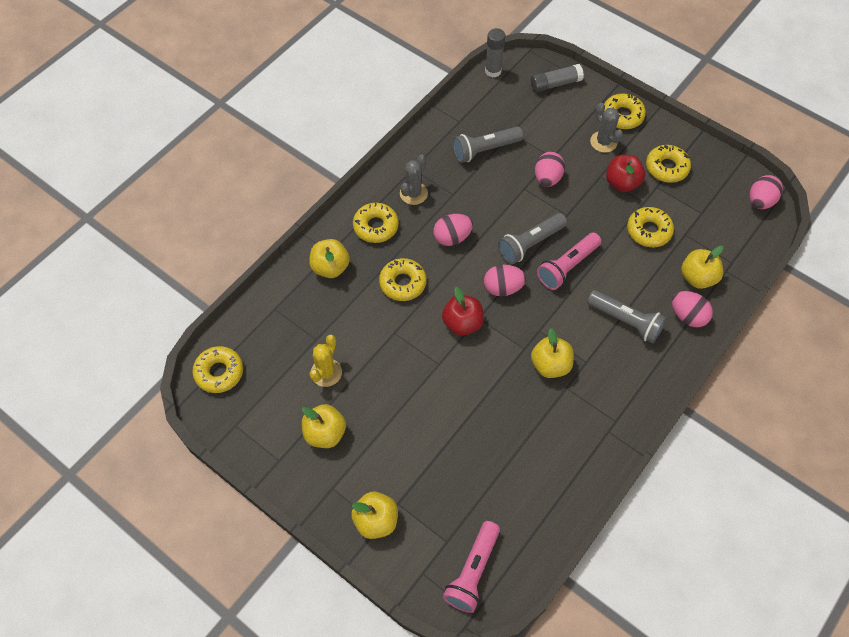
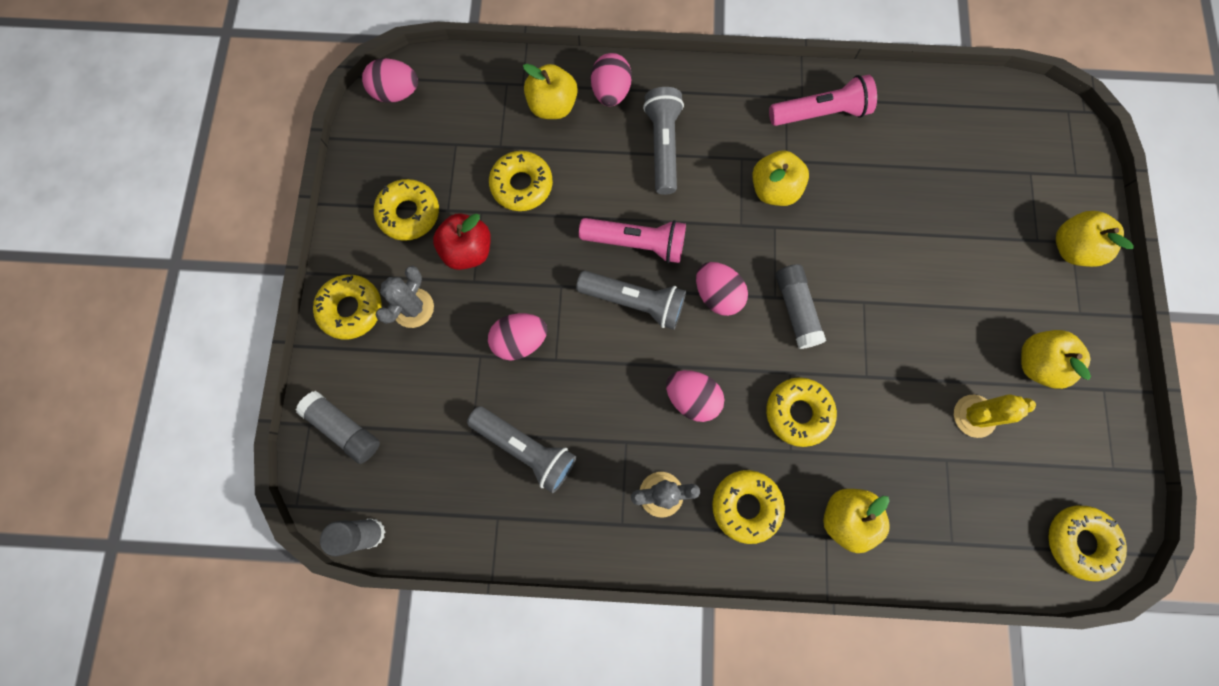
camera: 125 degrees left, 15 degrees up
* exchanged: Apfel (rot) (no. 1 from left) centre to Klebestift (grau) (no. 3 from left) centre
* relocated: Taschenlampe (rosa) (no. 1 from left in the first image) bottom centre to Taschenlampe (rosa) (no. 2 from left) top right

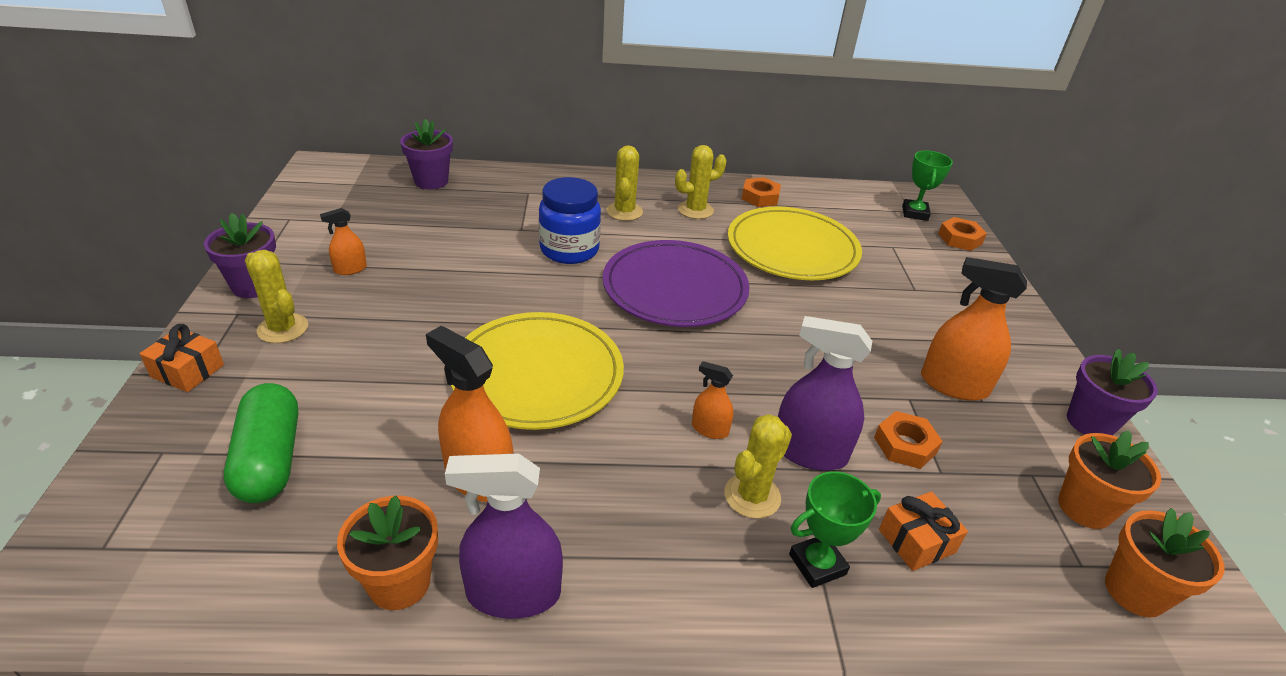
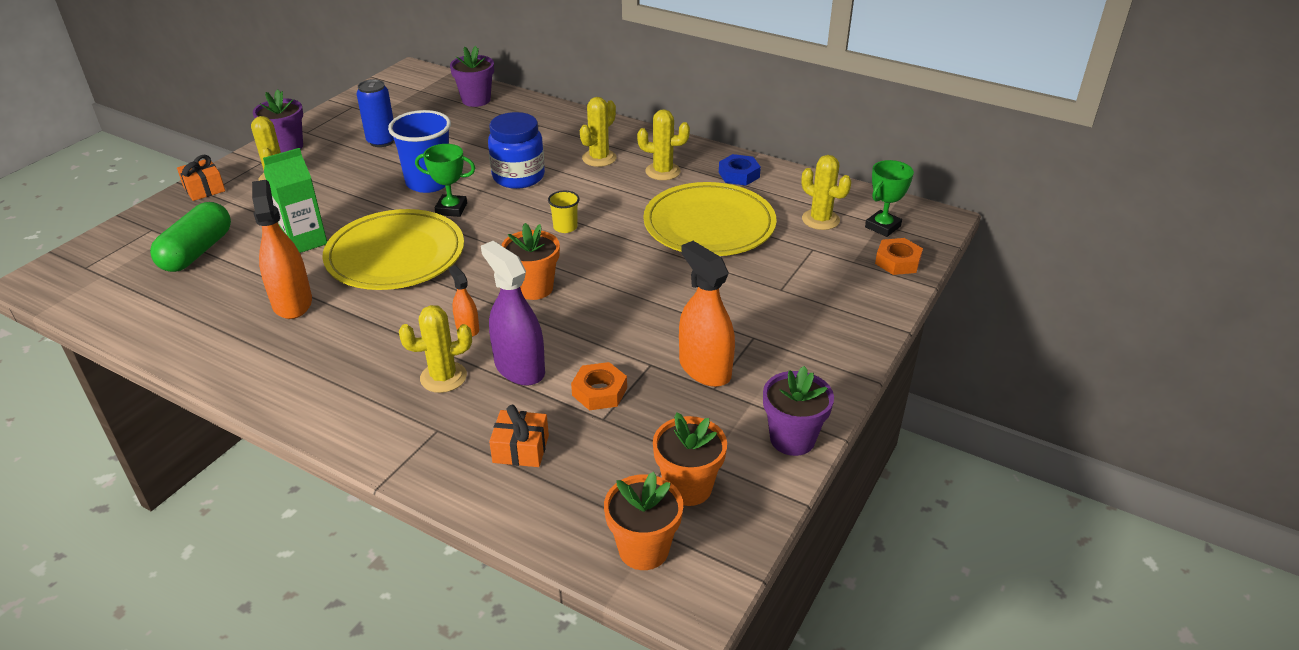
camera: 35 degrees right, 0 degrees up
* missing: Sprühflasche (orange) (no. 1 from left) middle left
* relocated: Blumentopf (orange) (no. 1 from left) bottom left to centre
* missing: Sprühflasche (lila) (no. 1 from left) bottom centre
* exchanged: Teller (lila) centre to Becher (gelb) top centre
* colour: Sechskantmutter (orange) (no. 1 from left) top centre to Sechskantmutter (blau) top centre
* relocated: Pokal (grün) (no. 1 from left) bottom centre to top centre
* appeared: Getränkekarton (grün) top left
* appeared: Dose (blau) top left
* appeared: Becher (blau) top left
* appeared: Kaktus (gelb) (no. 5 from left) top centre

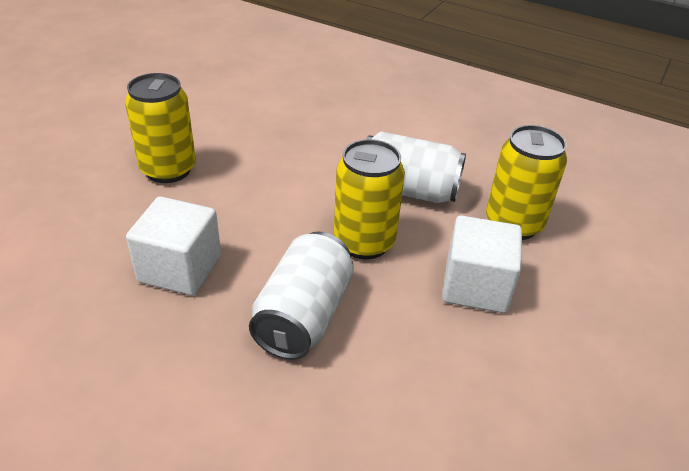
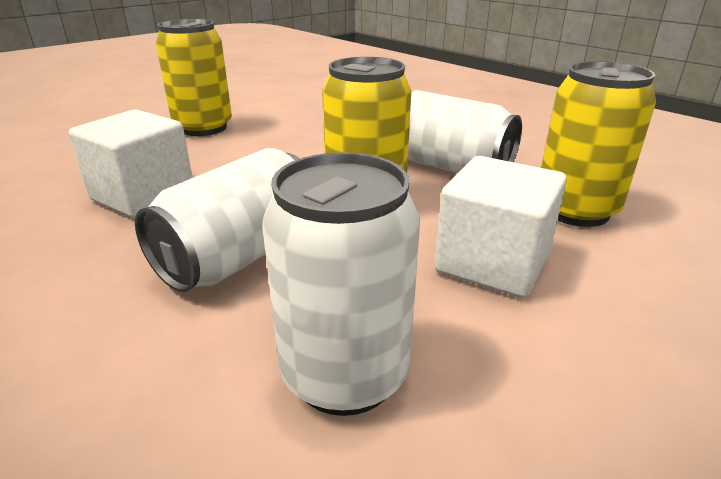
camera: 20 degrees right, 10 degrees down
* appeared: Dose (weiß) (no. 2 from left) centre

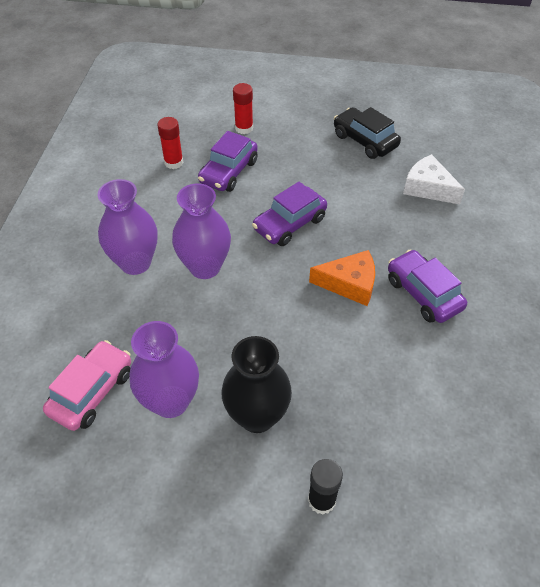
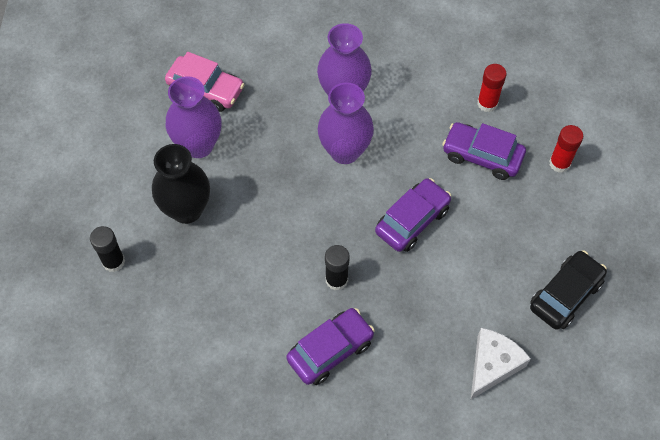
camera: 85 degrees right, 10 degrees up
* spun: Auto (lila) (no. 2 from left) centre = centre 90 degrees clockwise
* exchanged: Käse (orange) centre to Klebestift (schwarz) (no. 2 from left) centre

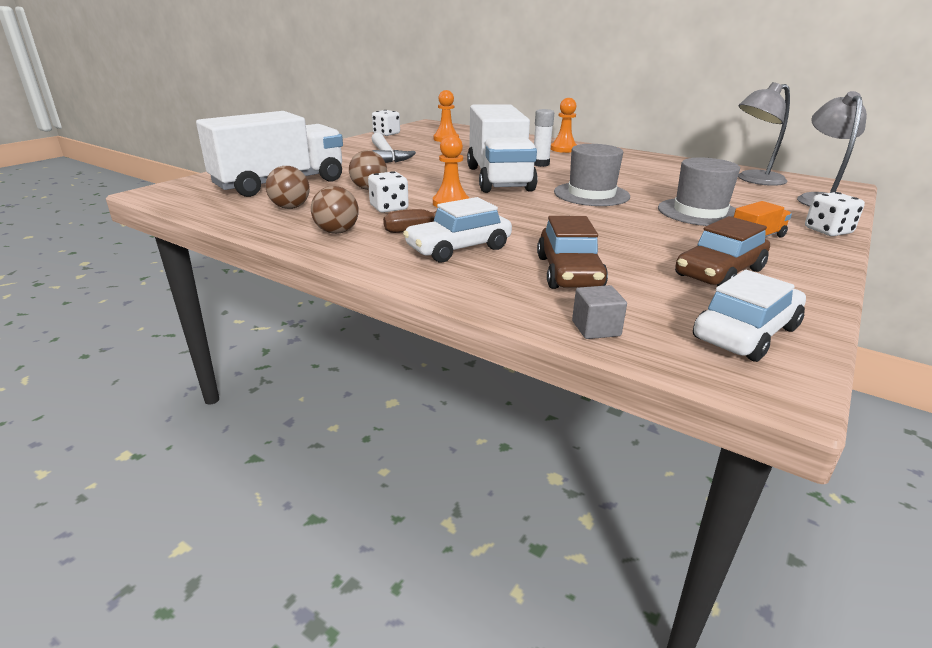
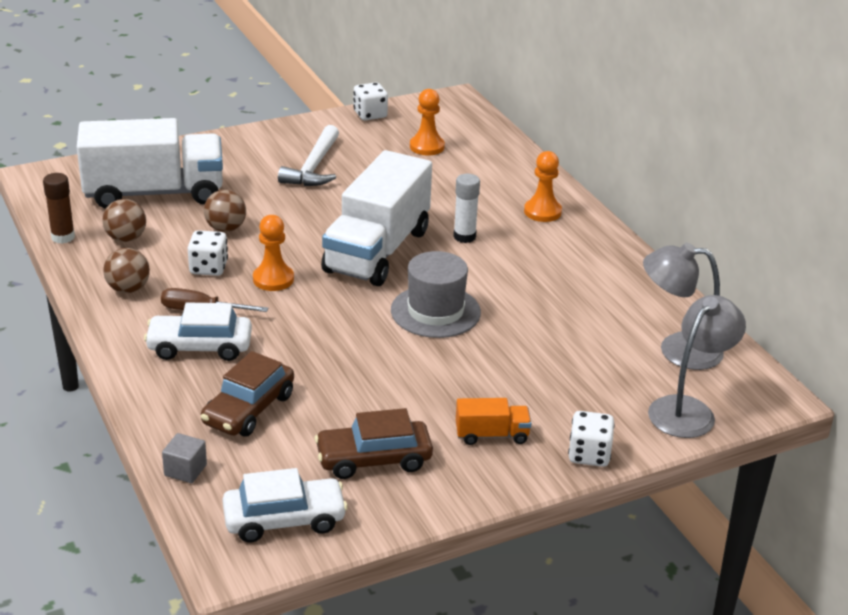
camera: 30 degrees right, 5 degrees up
* missing: Hut (grau) (no. 2 from left) top right
* appeared: Klebestift (braun) middle left

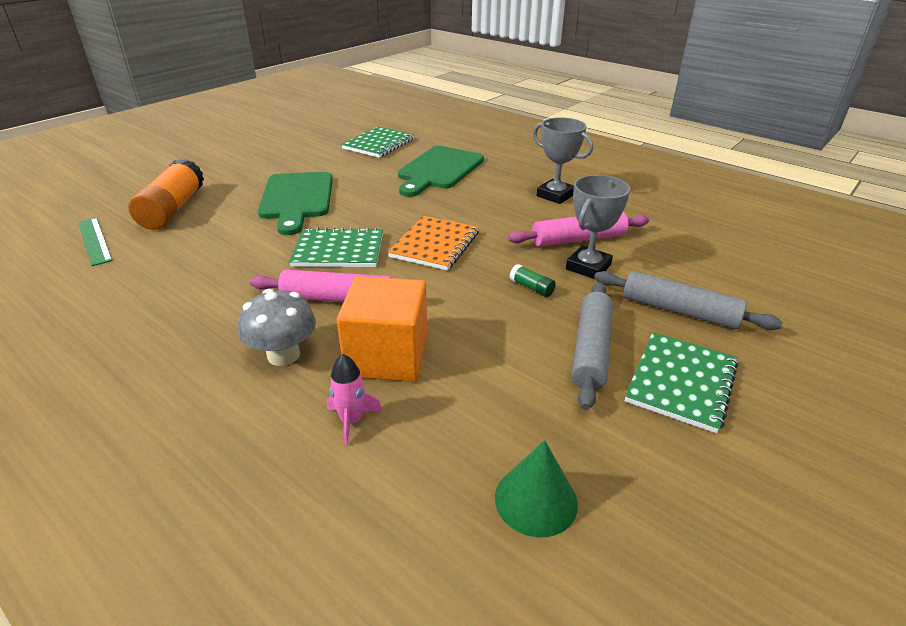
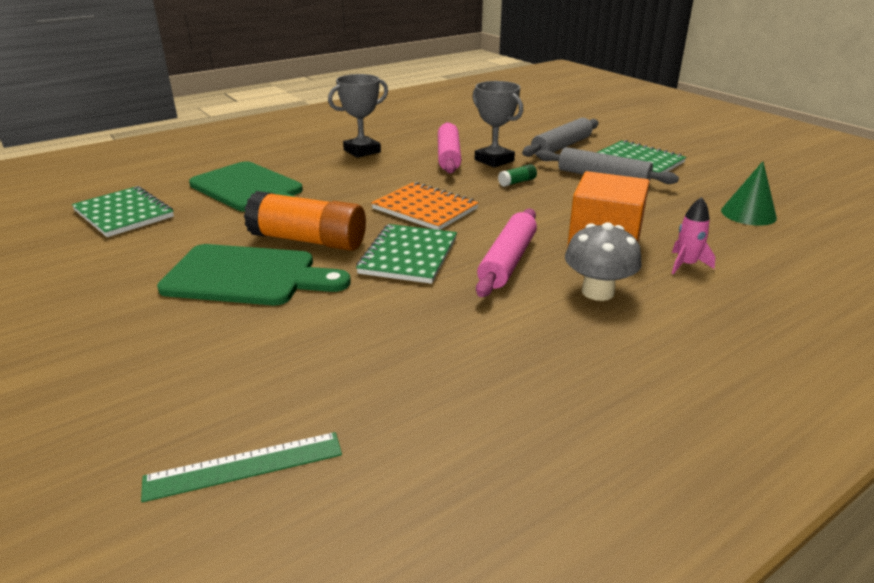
camera: 75 degrees left, 5 degrees down
* relocated: Klebestift (orange) top left to centre

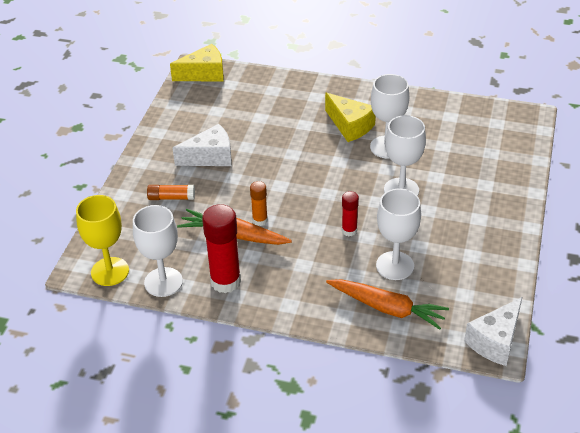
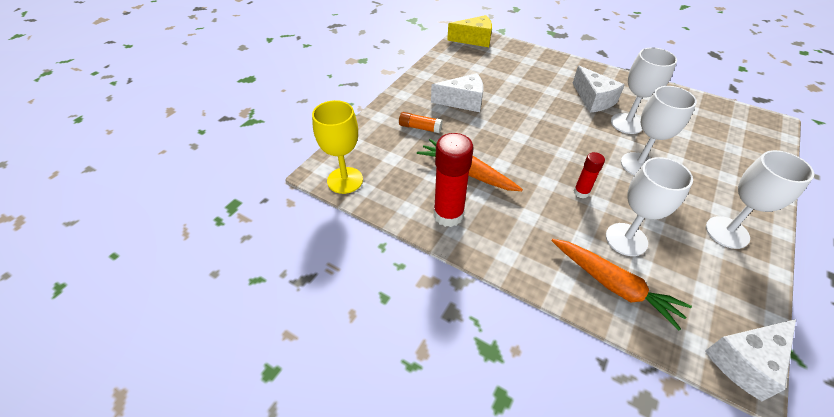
camera: 15 degrees right, 5 degrees up
* relocated: Kelch (weiß) (no. 1 from left in the first image) middle left to Kelch (weiß) (no. 4 from left) middle right
* missing: Klebestift (orange) (no. 2 from left) centre
* colour: Käse (gelb) (no. 2 from left) top centre to Käse (weiß) (no. 2 from left) top right

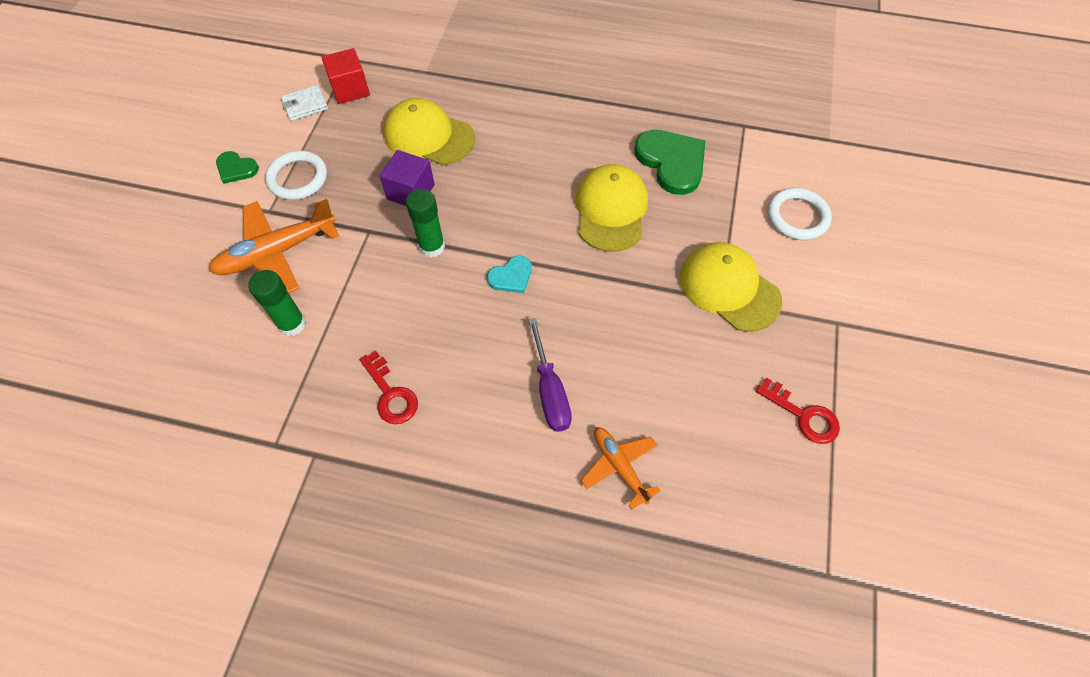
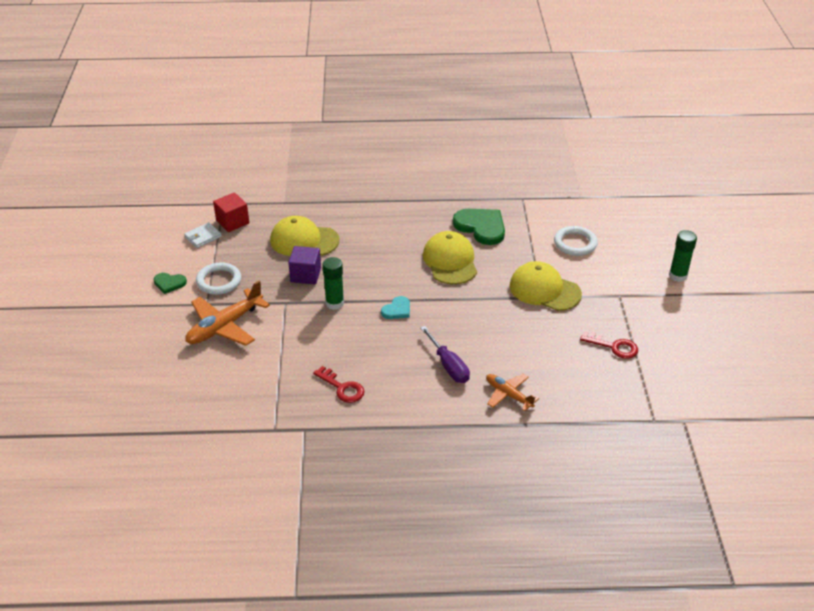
camera: 15 degrees left, 20 degrees down
* relocated: Klebestift (grün) (no. 1 from left in the first image) middle left to Klebestift (grün) (no. 2 from left) middle right

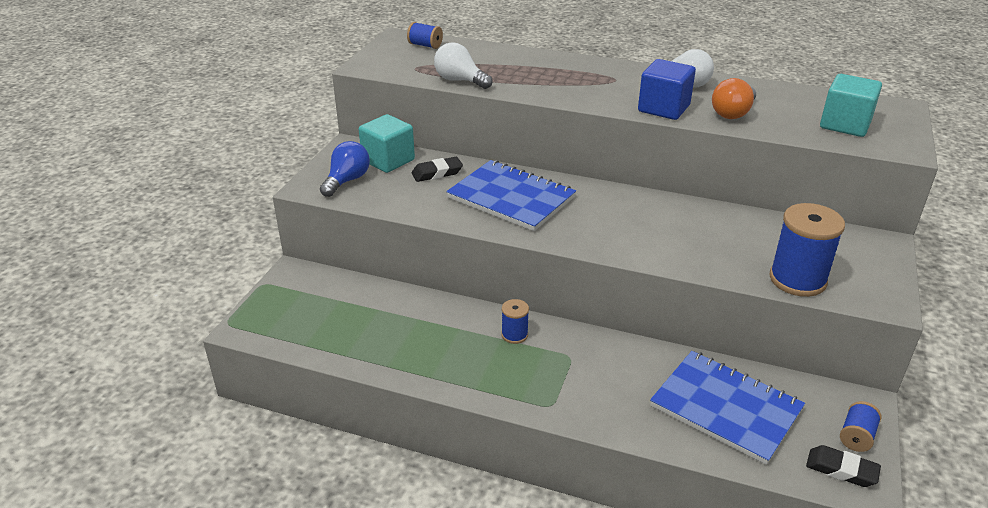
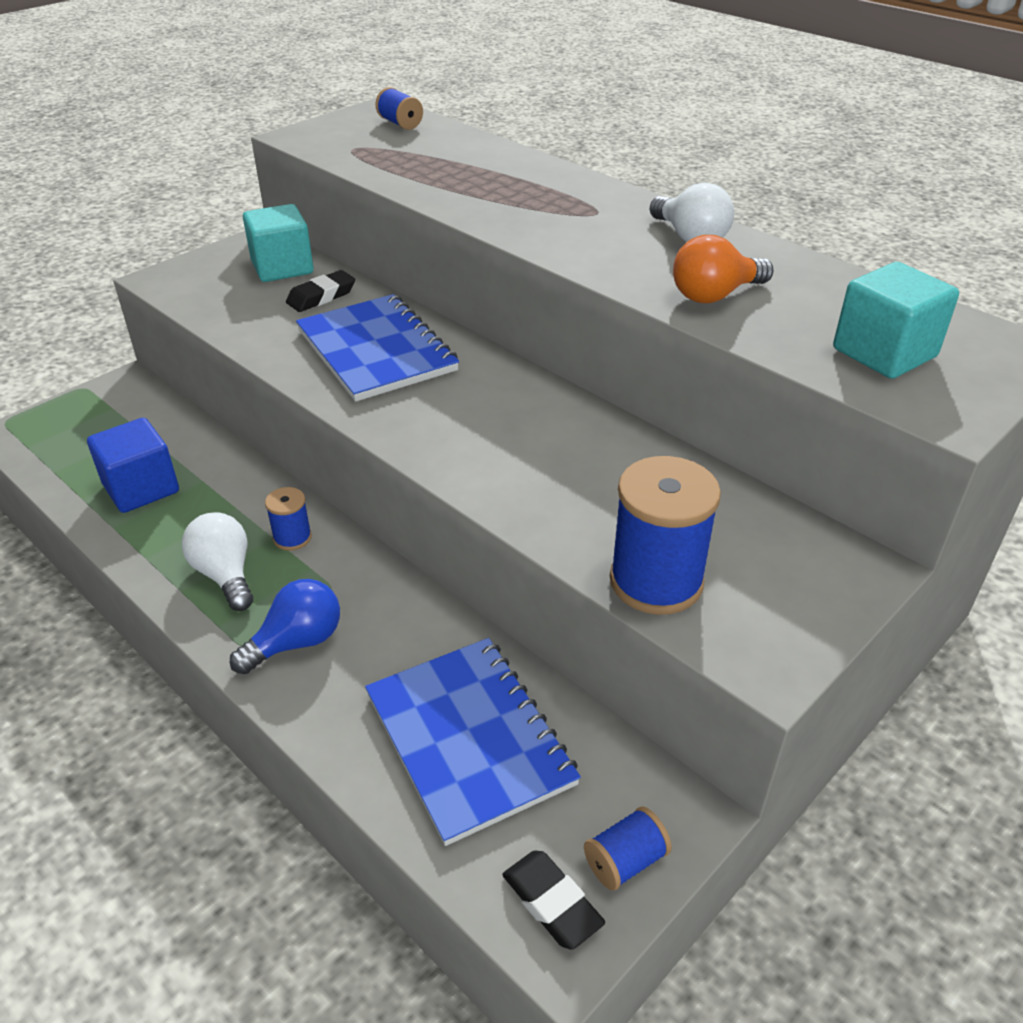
camera: 25 degrees right, 5 degrees up
* relocated: Glühbirne (blau) top centre to middle left
* spun: Radiergummi (schwarz) (no. 1 from left) top centre = top left 45 degrees counterclockwise
* relocated: Glühbirne (weiß) (no. 1 from left) top centre to middle left
* relocated: Kubus (blau) top right to middle left

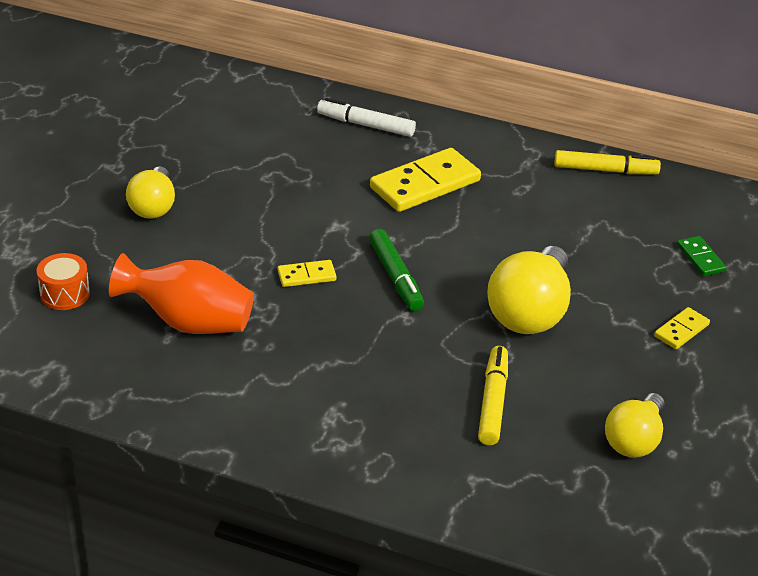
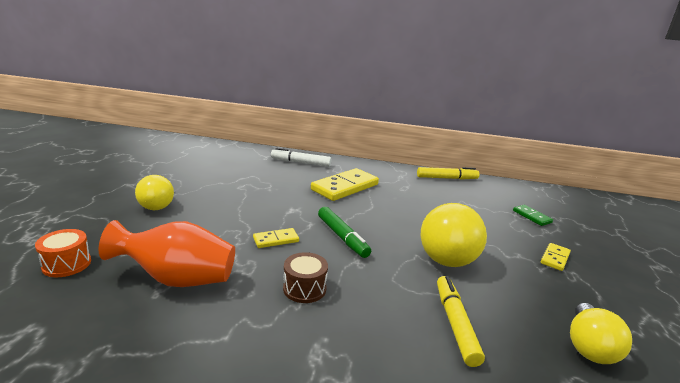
camera: 10 degrees left, 15 degrees down
* appeared: Trommel (braun) bottom centre

